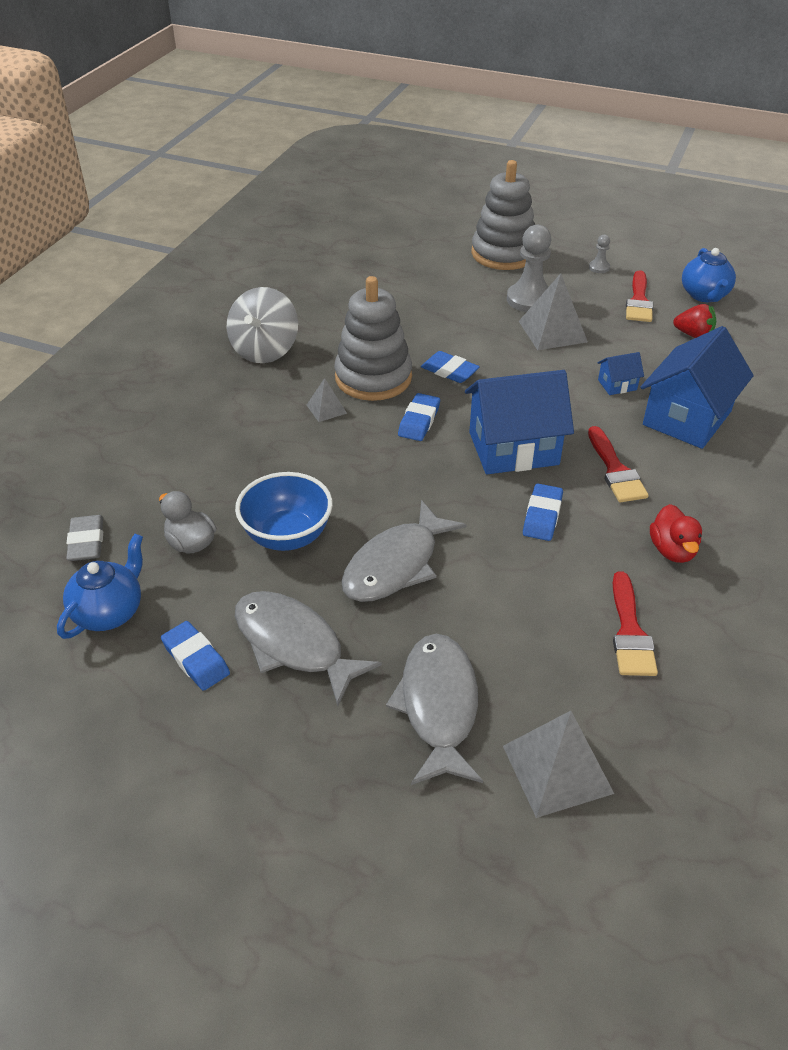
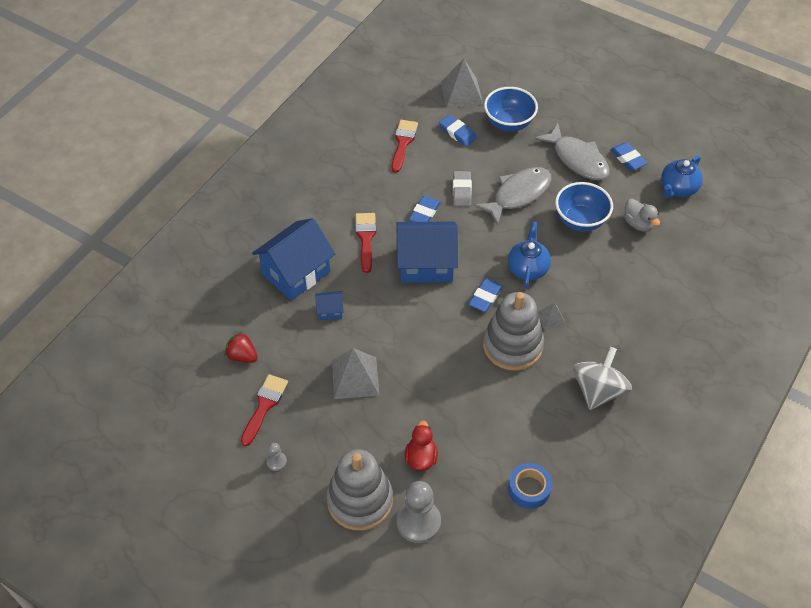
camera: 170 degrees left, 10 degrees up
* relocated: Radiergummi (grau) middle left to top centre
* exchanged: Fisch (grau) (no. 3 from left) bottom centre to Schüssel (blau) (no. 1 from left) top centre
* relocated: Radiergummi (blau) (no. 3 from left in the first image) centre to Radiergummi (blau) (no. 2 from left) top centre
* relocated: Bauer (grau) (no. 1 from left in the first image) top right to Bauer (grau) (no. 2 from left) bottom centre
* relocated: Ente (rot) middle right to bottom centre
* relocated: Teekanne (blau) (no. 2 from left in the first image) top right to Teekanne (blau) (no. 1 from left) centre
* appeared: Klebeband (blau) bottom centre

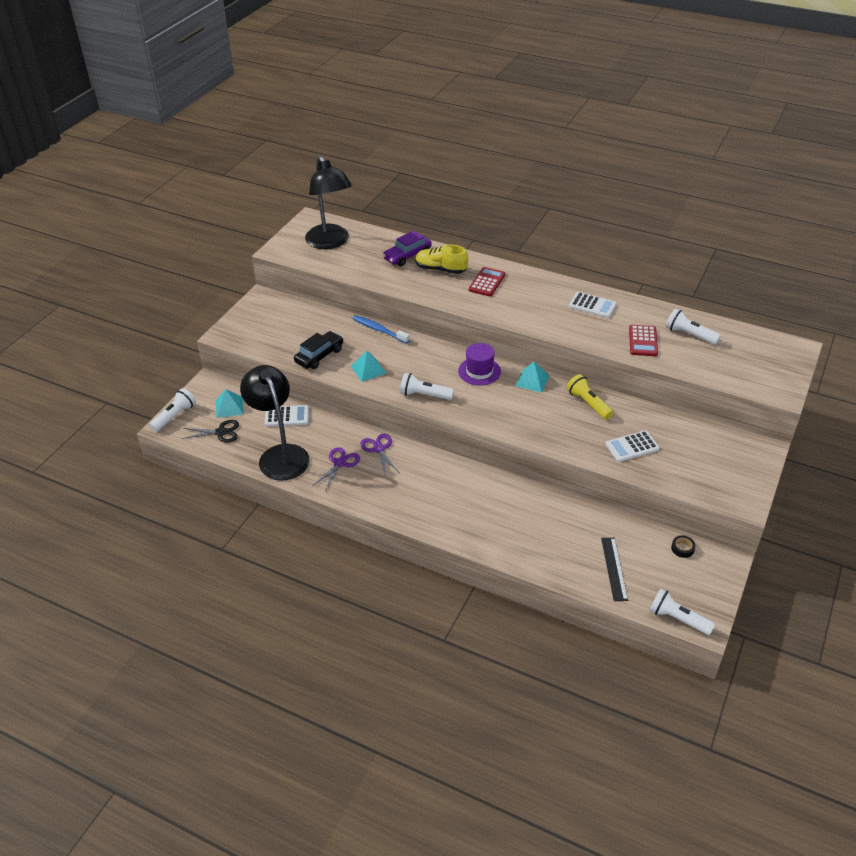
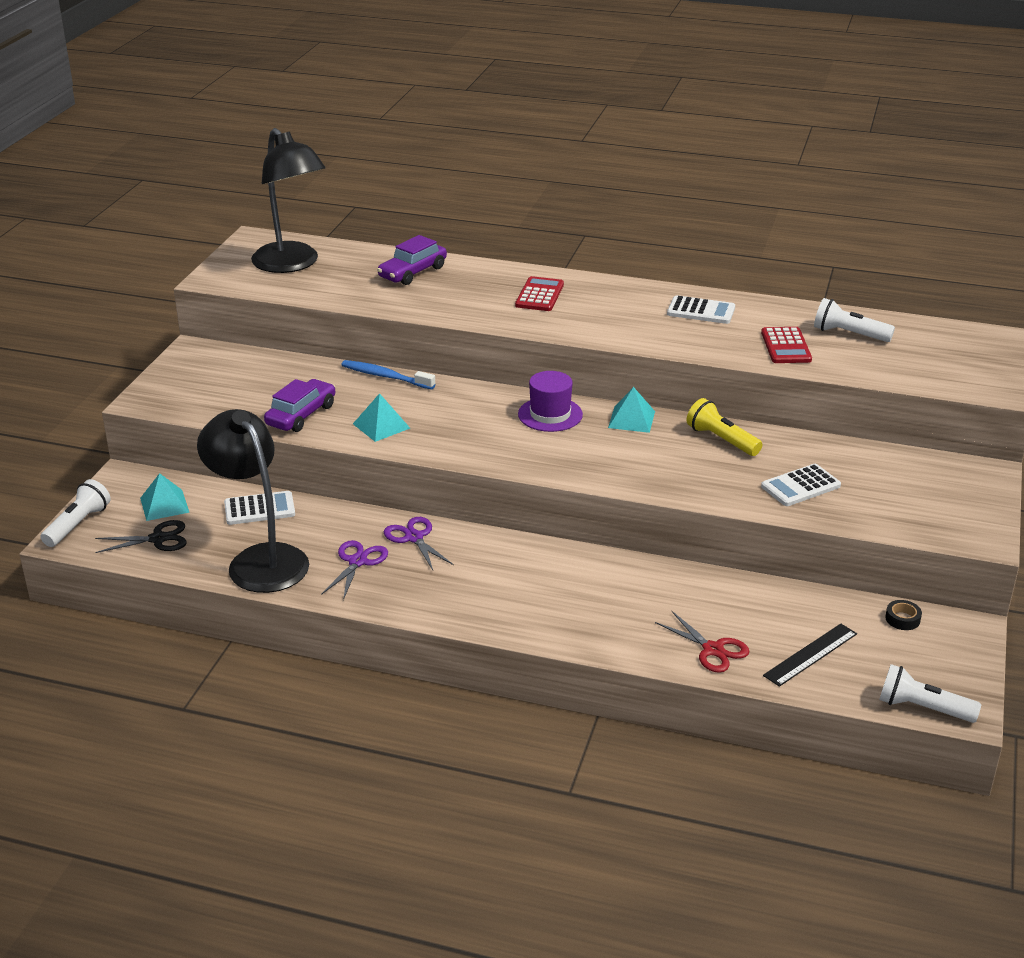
camera: 10 degrees left, 10 degrees down
* colour: Auto (schwarz) centre to Auto (lila) (no. 1 from left) middle left
* missing: Taschenlampe (weiß) (no. 2 from left) centre
* missing: Schuh (gelb) top centre
* spun: Lineal (schwarz) middle right = bottom right 60 degrees clockwise
* appeared: Schere (rot) bottom right

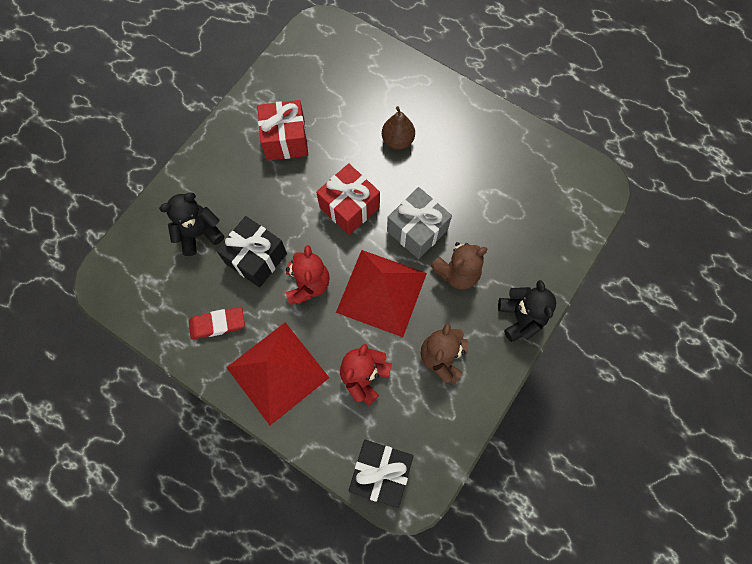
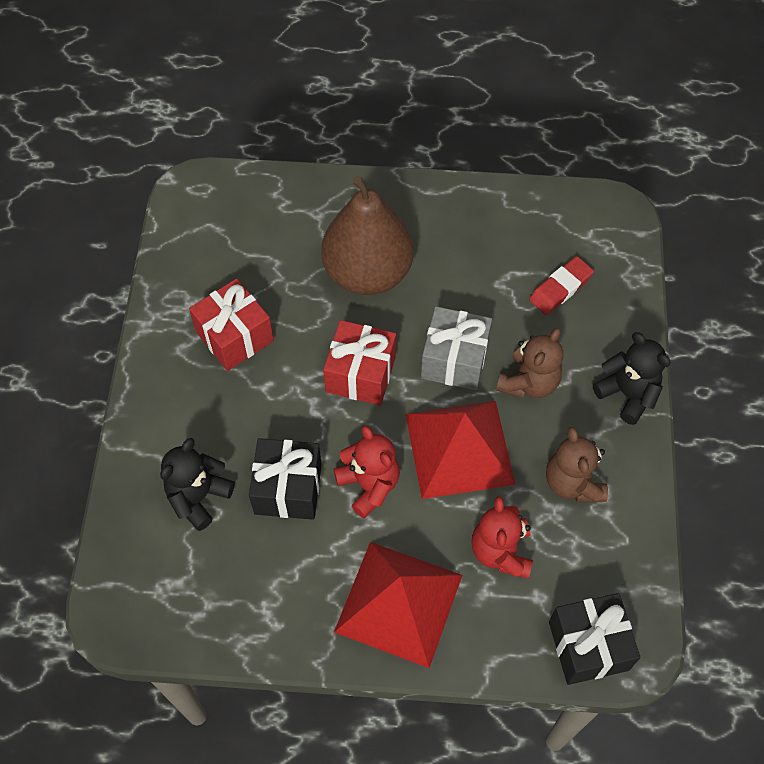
camera: 30 degrees left, 10 degrees down
* relocated: Radiergummi (rot) middle left to middle right
* size: Birne (braun) top centre = top centre x2.06

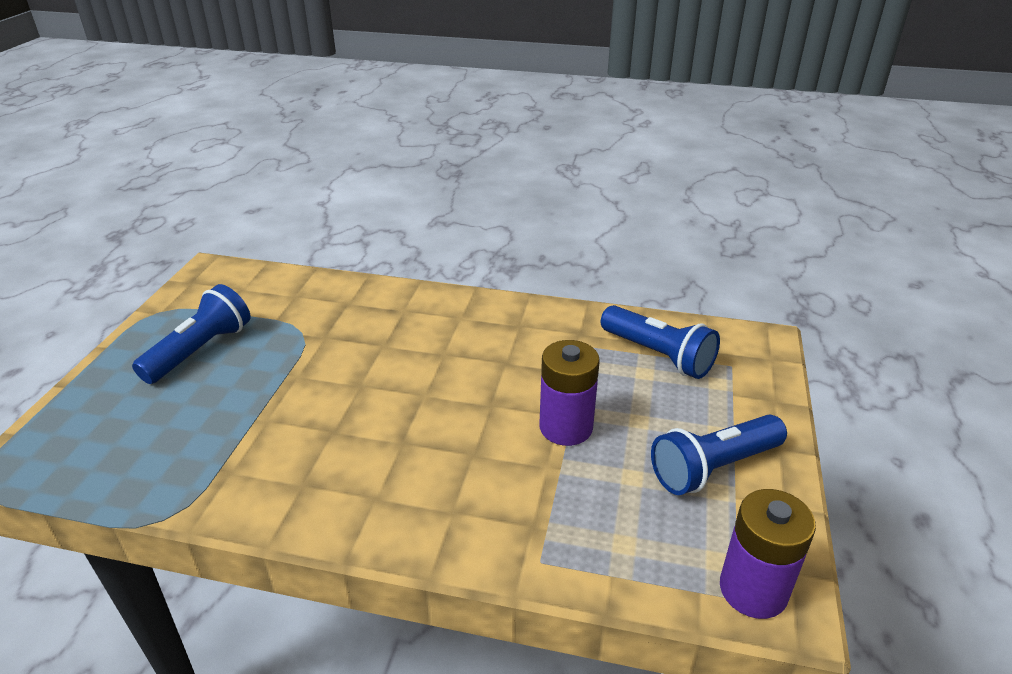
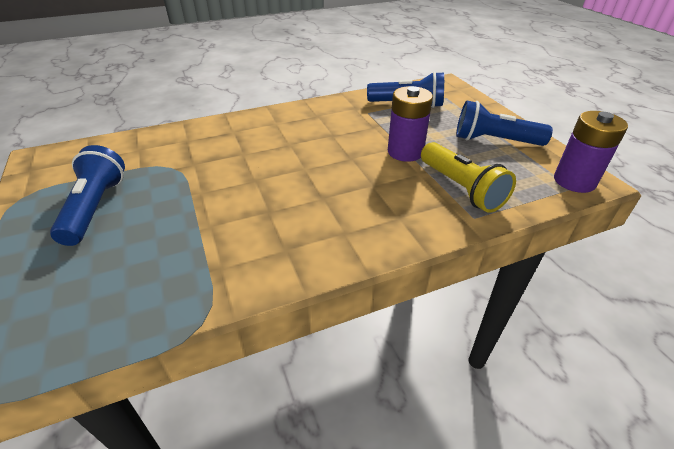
camera: 35 degrees left, 5 degrees up
* spun: Taschenlampe (blau) (no. 3 from left) bottom right = top right 75 degrees clockwise
* appeared: Taschenlampe (gelb) middle right

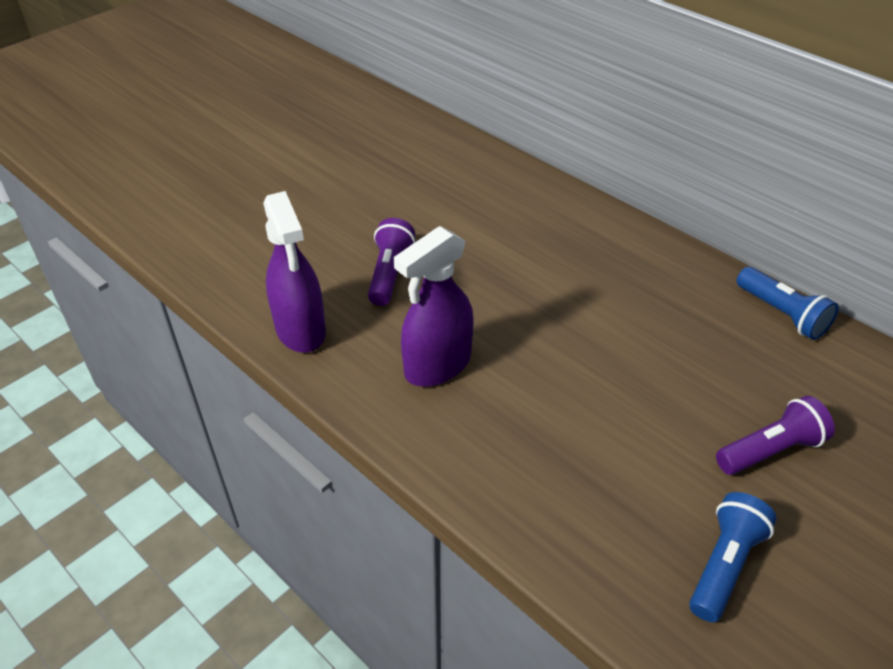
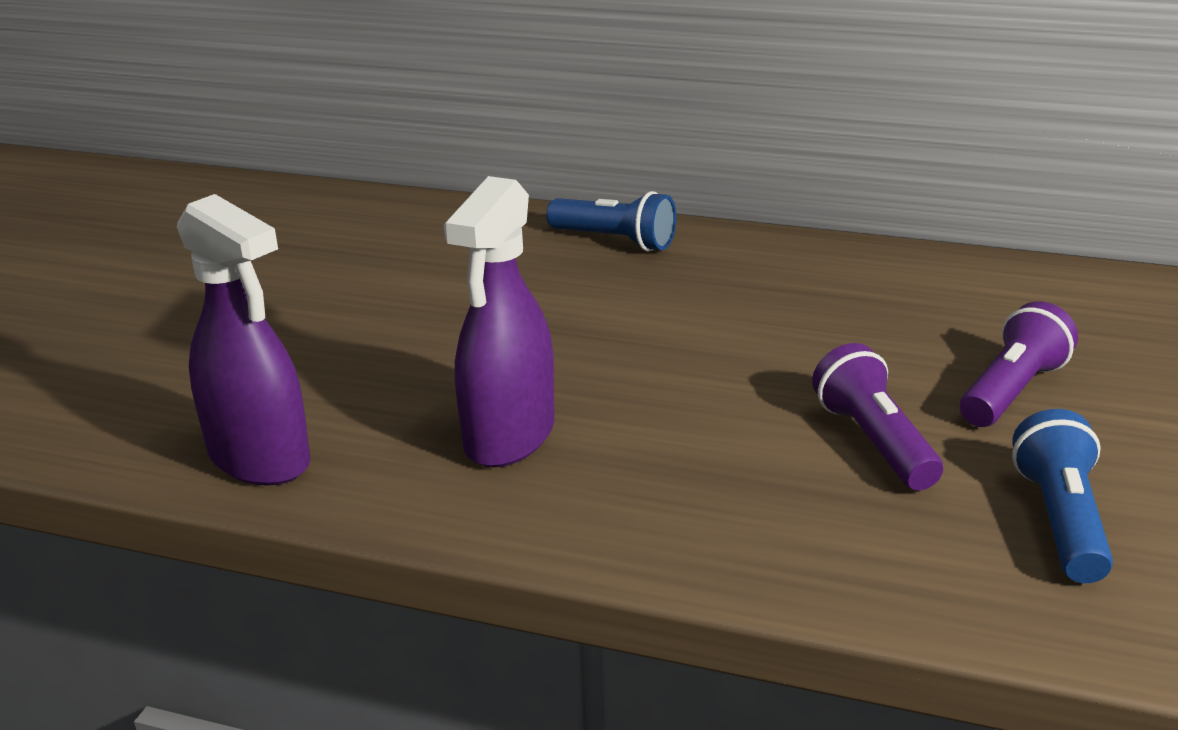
camera: 25 degrees left, 15 degrees down
* relocated: Taschenlampe (lila) (no. 1 from left) centre to middle right
* relocated: Taschenlampe (blau) (no. 2 from left in the first image) middle right to Taschenlampe (blau) (no. 1 from left) top centre

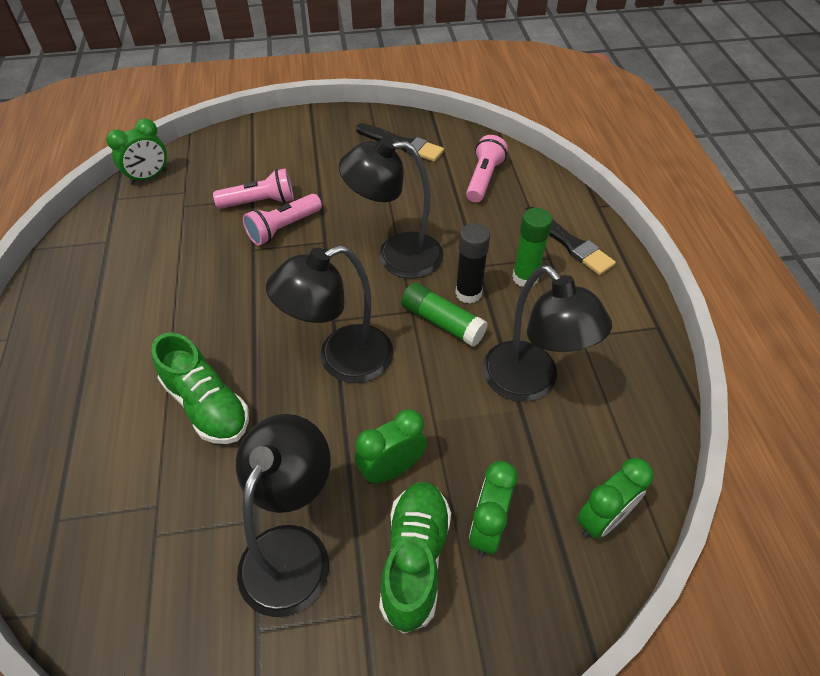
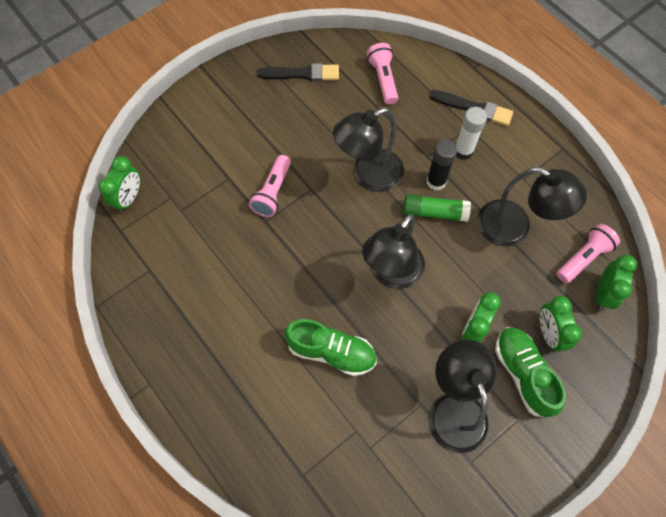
camera: 30 degrees left, 15 degrees up
* relocated: Taschenlampe (rosa) (no. 1 from left in the first image) top left to Taschenlampe (rosa) (no. 3 from left) middle right
* colour: Klebestift (grün) (no. 2 from left) centre to Klebestift (weiß) top right

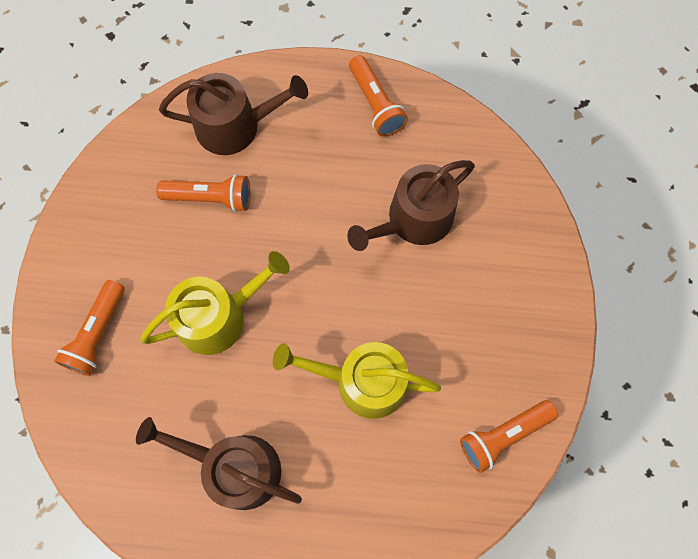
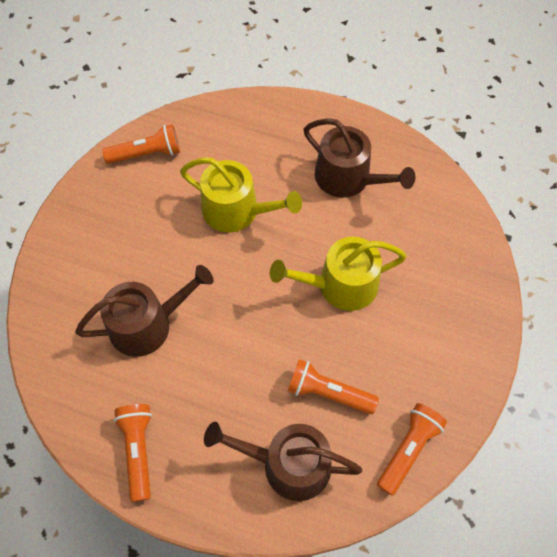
camera: 165 degrees left, 10 degrees down
* relocated: Taschenlampe (orange) (no. 1 from left in the first image) middle left to Taschenlampe (orange) (no. 4 from left) bottom right

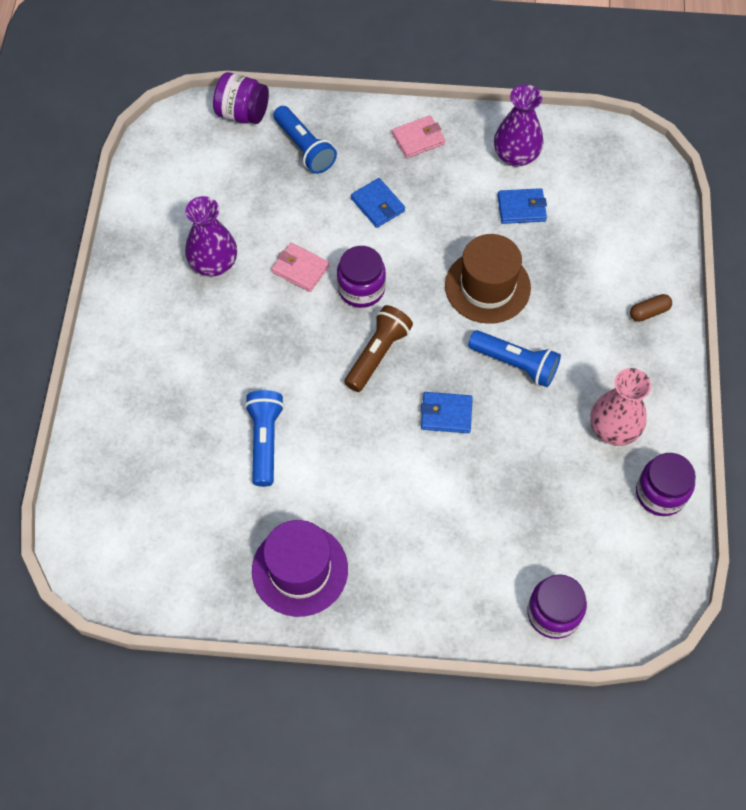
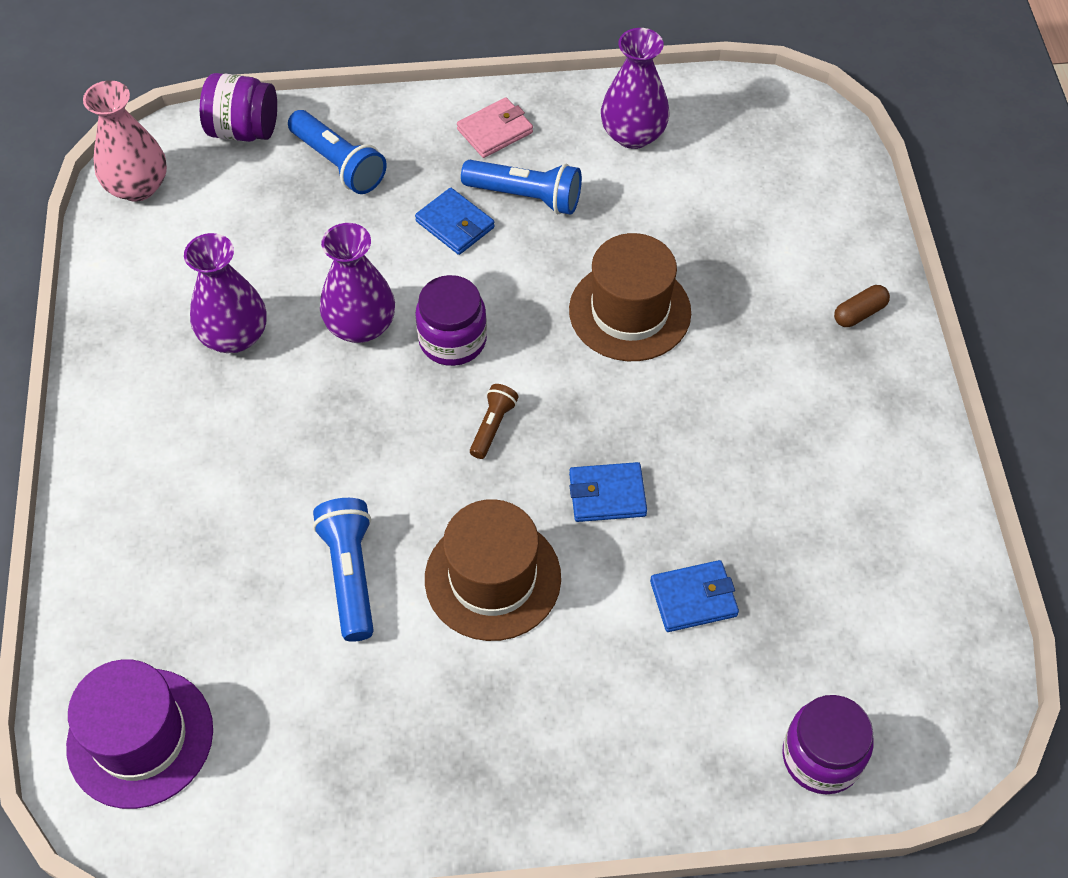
camera: 10 degrees left, 5 degrees down
* relocated: Hut (lila) bottom centre to bottom left
* exchanged: Geldbörse (rosa) (no. 1 from left) top centre to Vase (lila) (no. 2 from left) top centre
* size: Taschenlampe (braun) centre = centre x0.58
* relocated: Taschenlampe (blau) (no. 3 from left) middle right to top centre
* relocated: Geldbörse (blau) (no. 3 from left) top right to bottom centre
* relocated: Vase (rosa) middle right to top left
* missing: Einmachglas (lila) (no. 4 from left) middle right
* appeared: Hut (braun) (no. 1 from left) centre

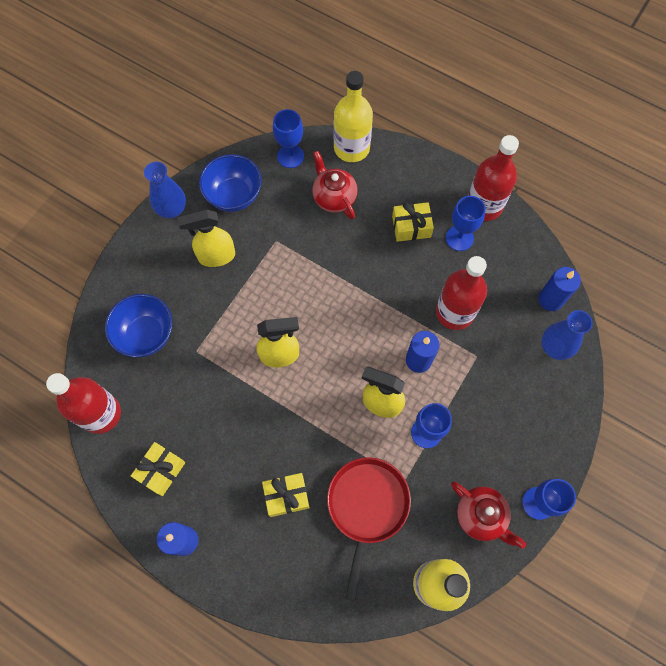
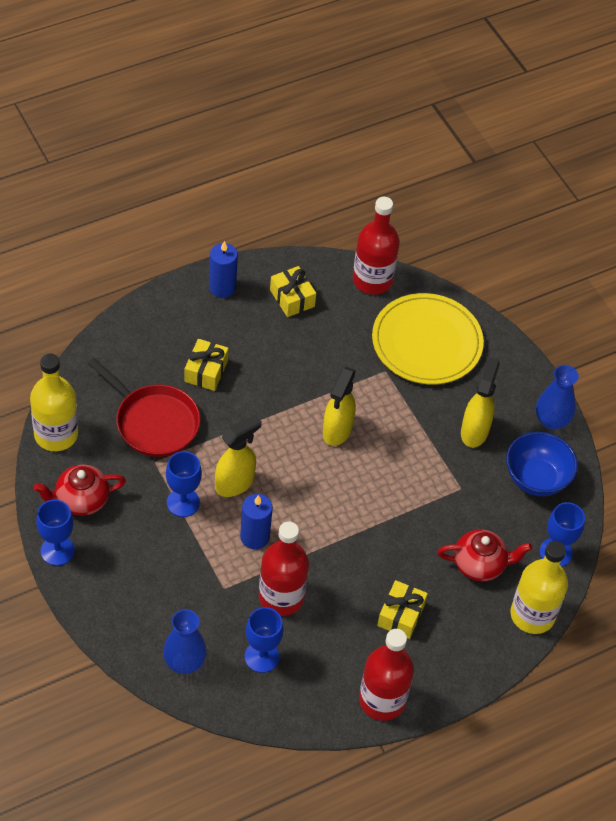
camera: 115 degrees right, 15 degrees down
* exchanged: Schüssel (blau) (no. 1 from left) middle left to Teller (gelb) middle right
* relocated: Kelch (blau) (no. 3 from left) middle right to bottom centre
* missing: Kerze (blau) (no. 3 from left) middle right

